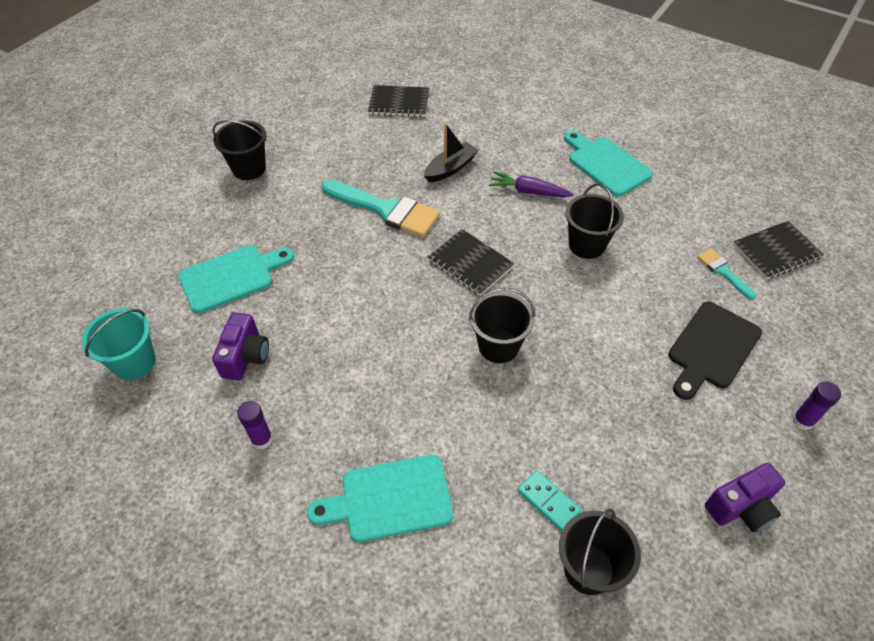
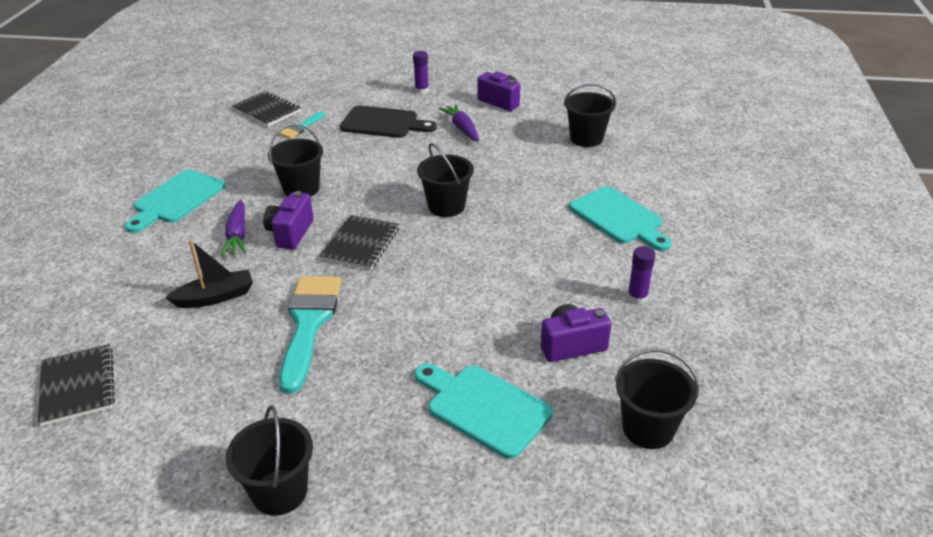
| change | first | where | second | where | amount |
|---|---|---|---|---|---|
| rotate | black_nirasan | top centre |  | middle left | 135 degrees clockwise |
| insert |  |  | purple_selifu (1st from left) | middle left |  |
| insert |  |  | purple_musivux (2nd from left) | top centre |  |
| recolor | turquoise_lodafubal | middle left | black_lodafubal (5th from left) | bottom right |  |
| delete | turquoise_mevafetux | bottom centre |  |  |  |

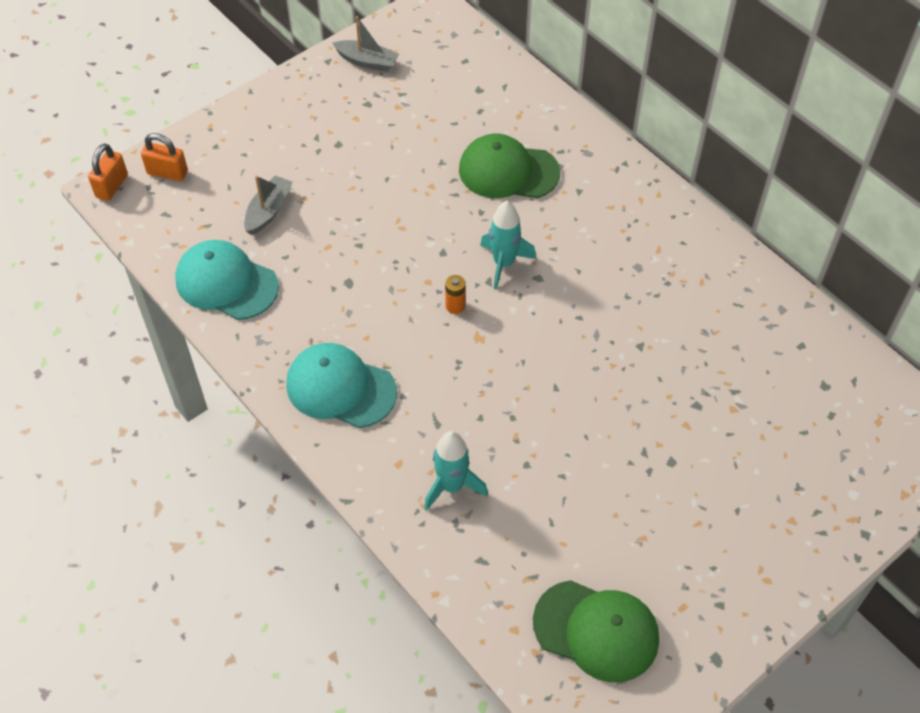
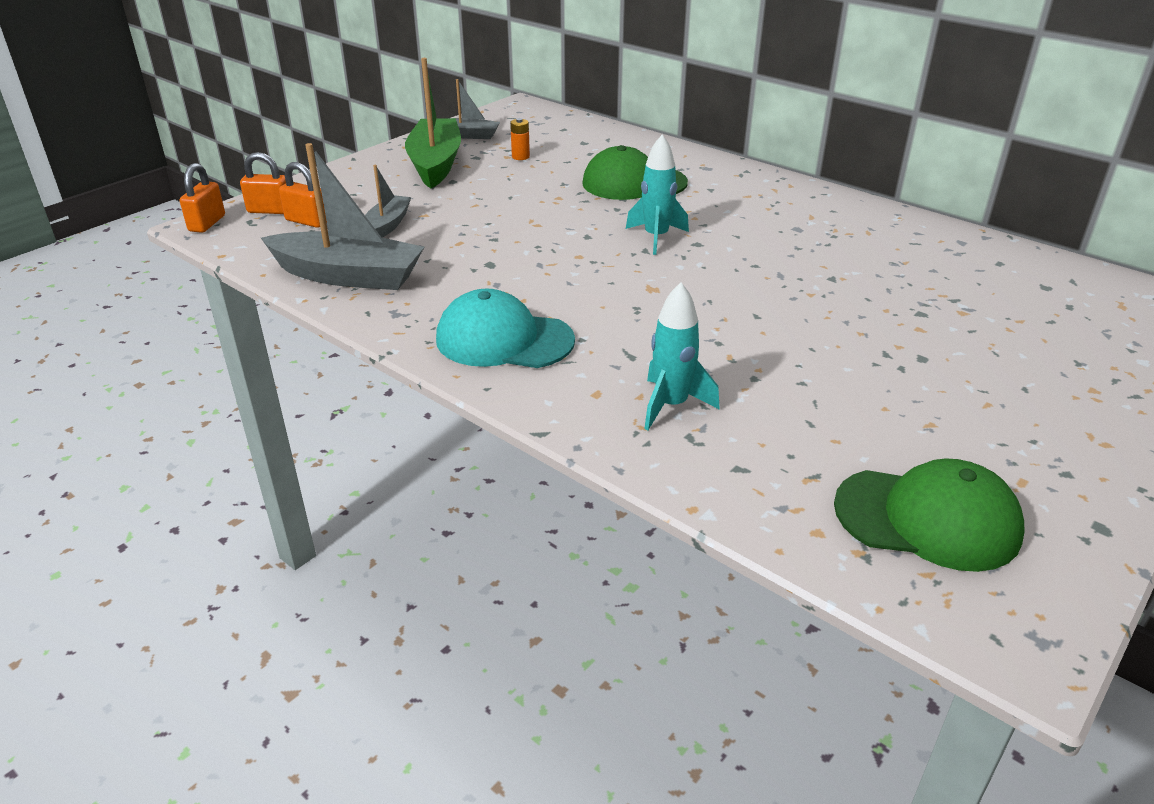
| change | first | where | second | where | amount |
|---|---|---|---|---|---|
| replace | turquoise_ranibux (1st from left) | middle left | grey_nirasan (1st from left) | top left |  |
| insert |  |  | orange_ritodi (3rd from left) | top left |  |
| insert |  |  | green_nirasan | top centre |  |
| move | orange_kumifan | centre |  | top centre |  |

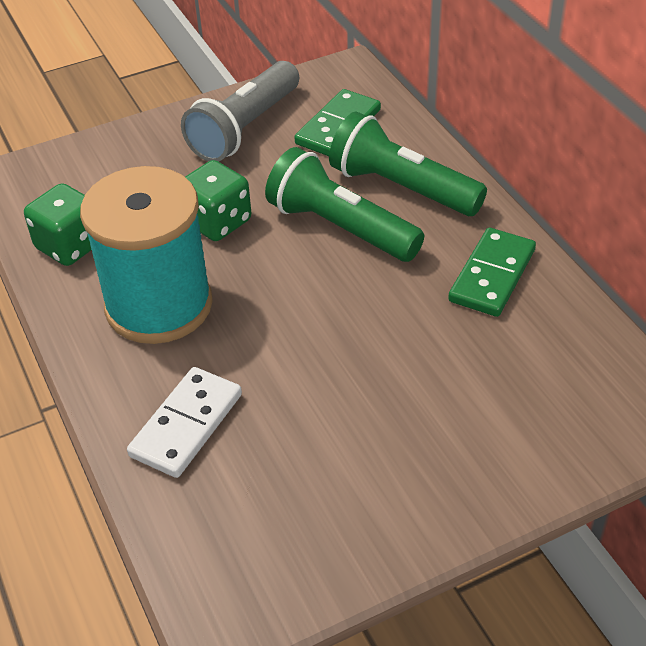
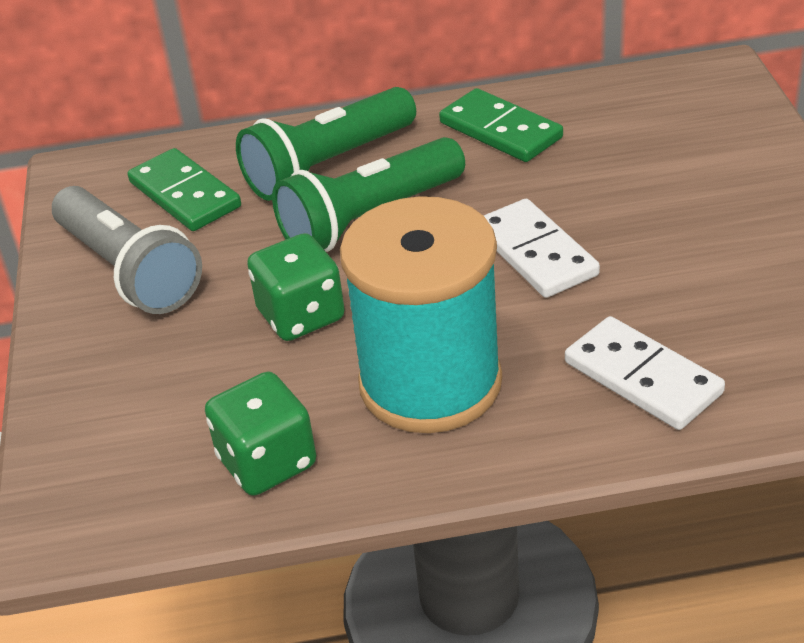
| change | first | where | second | where | amount |
|---|---|---|---|---|---|
| insert |  |  | white_mevafetux (1st from left) | middle right |  |

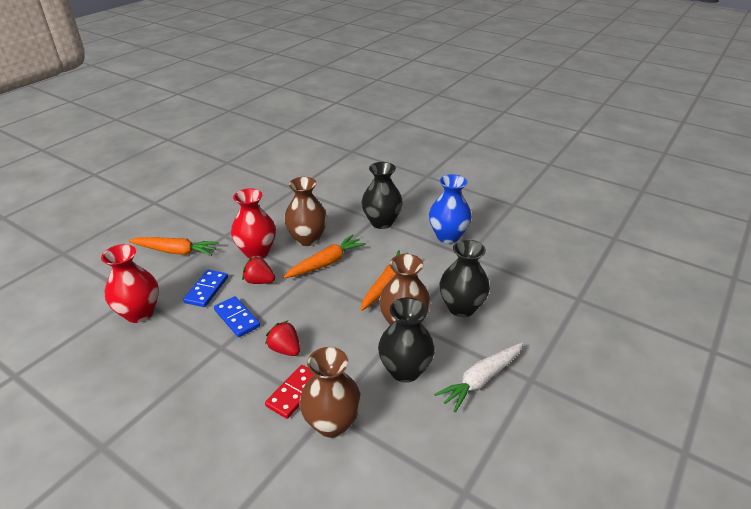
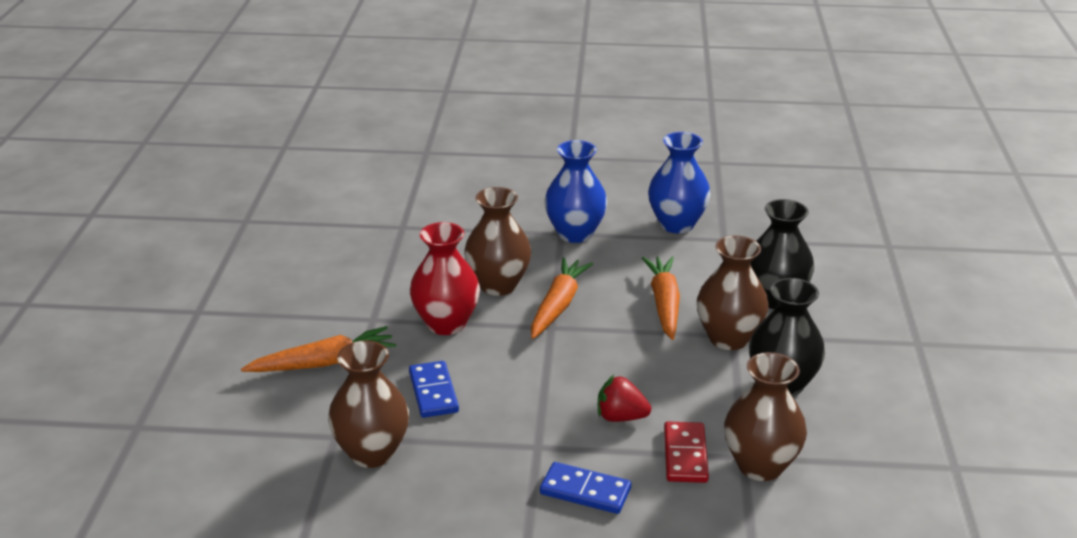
| change | first | where | second | where | amount |
|---|---|---|---|---|---|
| recolor | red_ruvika (1st from left) | middle left | brown_ruvika (1st from left) | bottom centre |  |
| move | blue_mevafetux (2nd from left) | middle left |  | bottom centre |  |
| recolor | black_ruvika (1st from left) | centre | blue_ruvika (1st from left) | centre |  |
| delete | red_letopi (1st from left) | centre |  |  |  |
| delete | white_musivux | bottom centre |  |  |  |

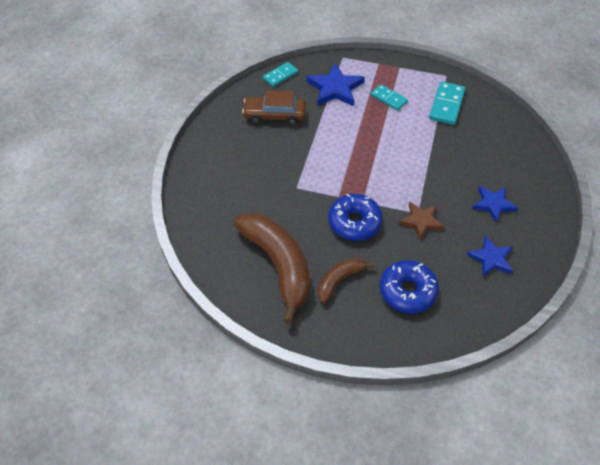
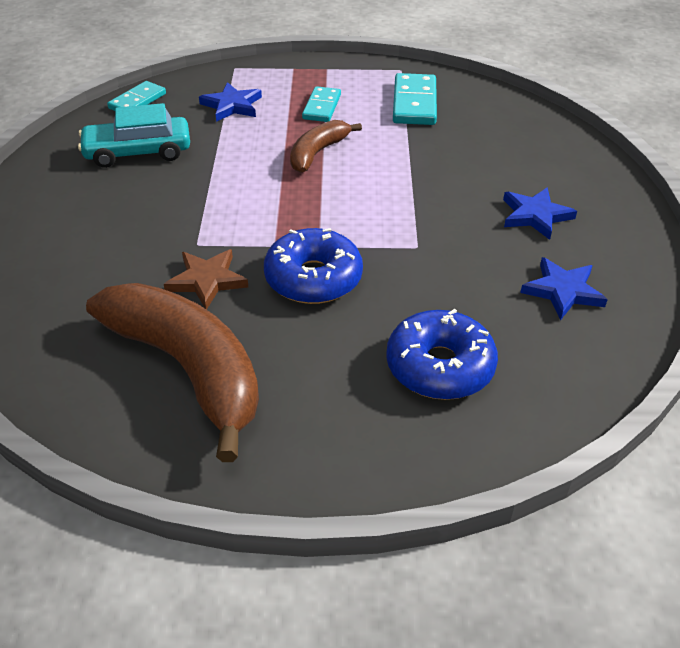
| change | first | where | second | where | amount |
|---|---|---|---|---|---|
| recolor | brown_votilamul | top centre | turquoise_votilamul | top left |  |
| move | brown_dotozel | middle right |  | middle left |  |
| resize | blue_dotozel (1st from left) | top centre |  | top centre | x0.66 |
| move | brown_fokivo (2nd from left) | centre |  | top centre |  |
| rotate | turquoise_mevafetux (2nd from left) | top centre |  | top centre | 75 degrees clockwise |

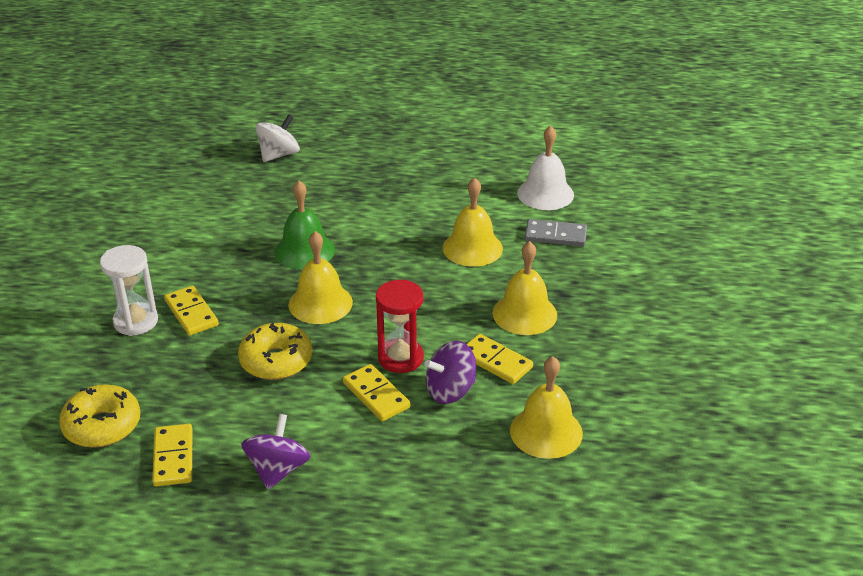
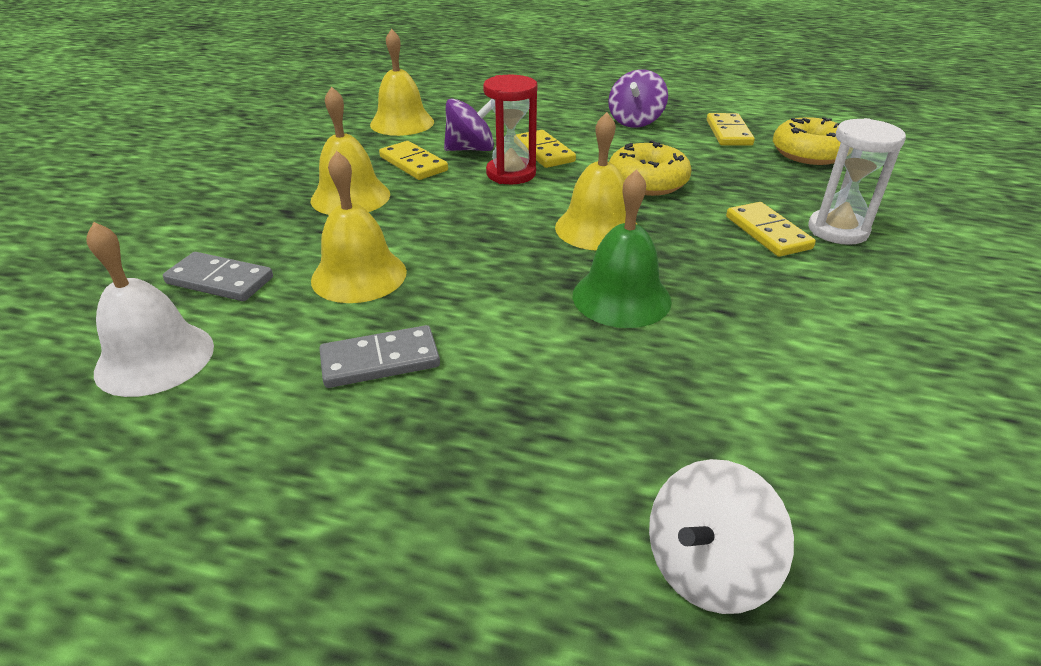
| change | first | where | second | where | amount |
|---|---|---|---|---|---|
| insert |  |  | grey_mevafetux (2nd from left) | centre |  |

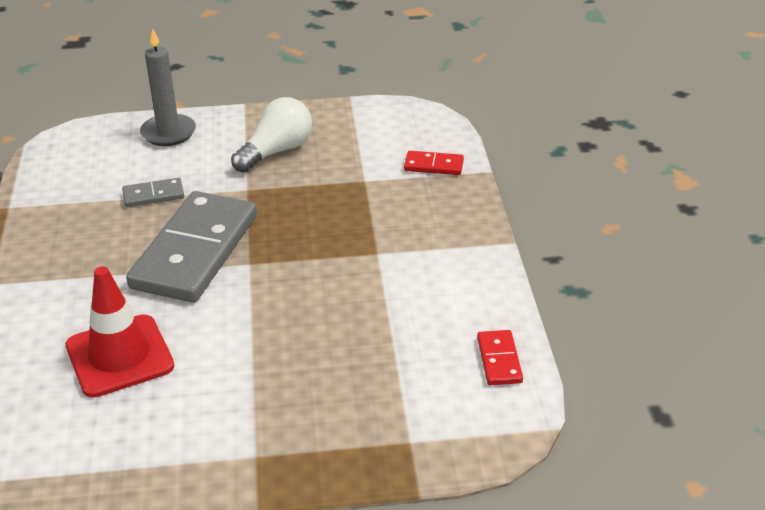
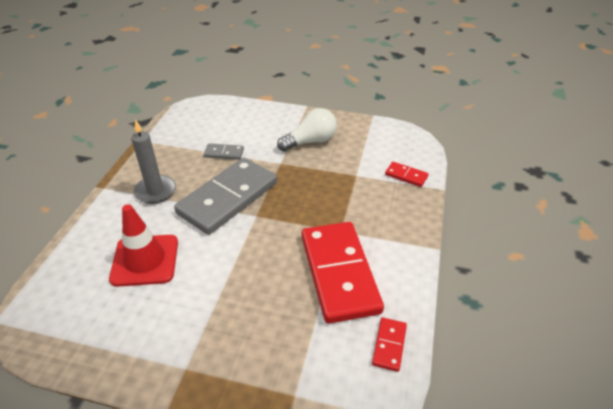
| change | first | where | second | where | amount |
|---|---|---|---|---|---|
| move | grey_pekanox | top left |  | middle left |  |
| insert |  |  | red_mevafetux (1st from left) | bottom centre |  |

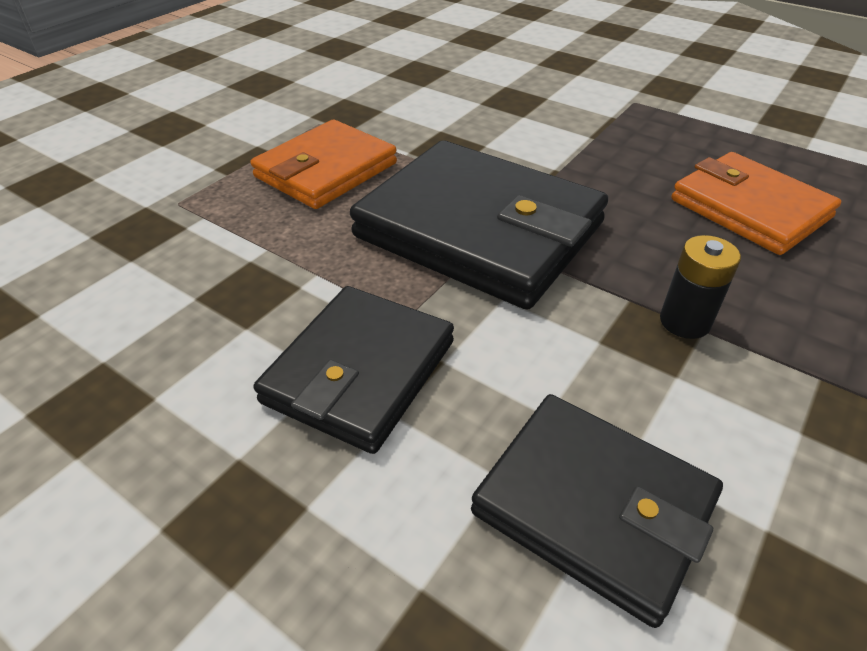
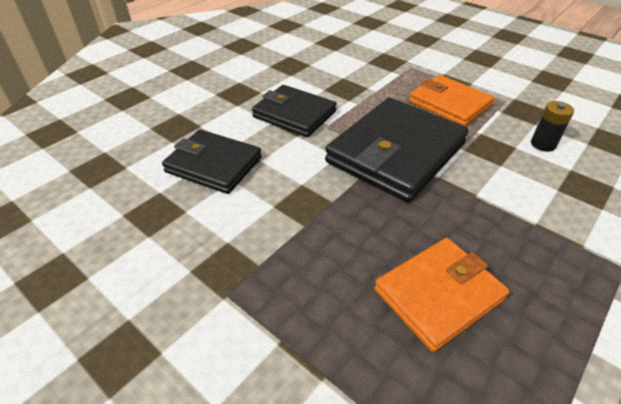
| change | first | where | second | where | amount |
|---|---|---|---|---|---|
| rotate | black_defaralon (3rd from left in the first image) | bottom right | black_defaralon (1st from left) | centre | 75 degrees clockwise |
| move | black_kumifan | middle right |  | top right |  |

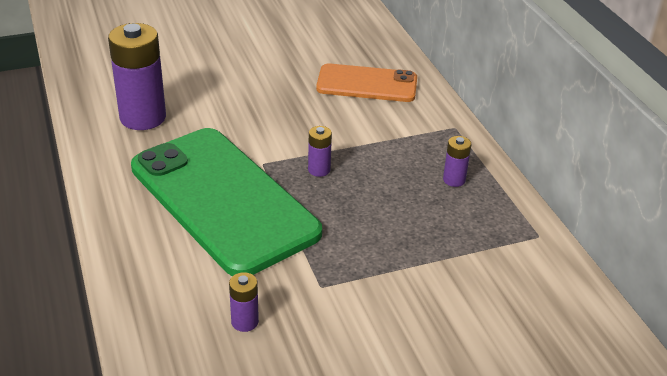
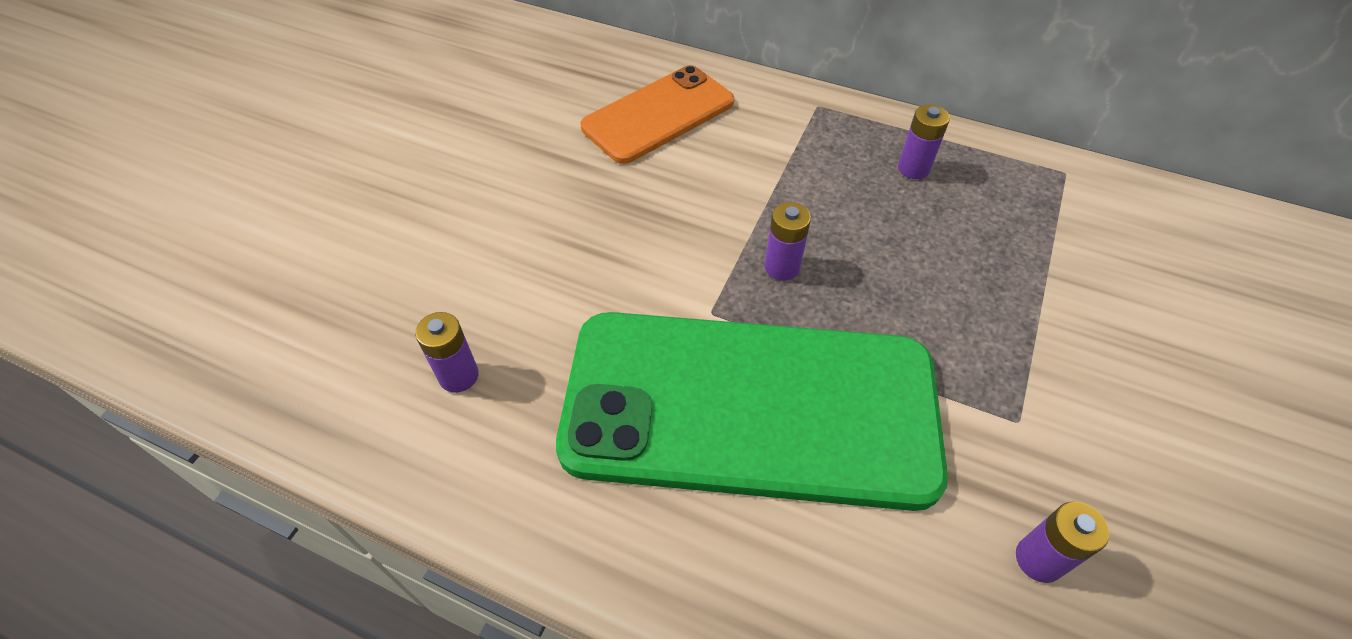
| change | first | where | second | where | amount |
|---|---|---|---|---|---|
| resize | purple_kumifan (1st from left) | top left |  | middle left | x0.46 |

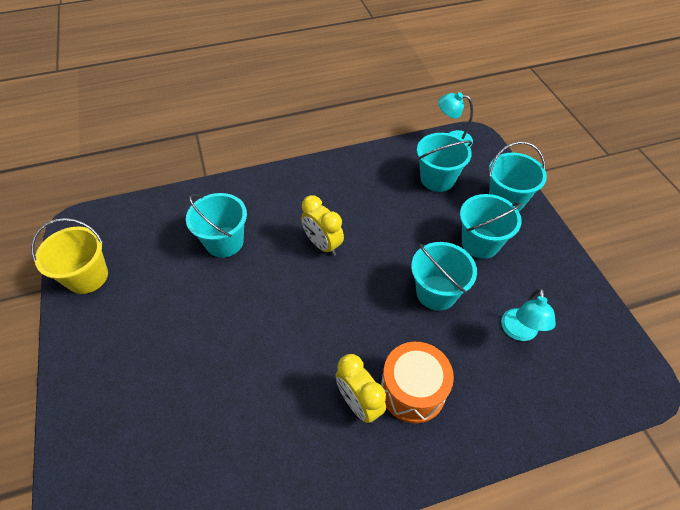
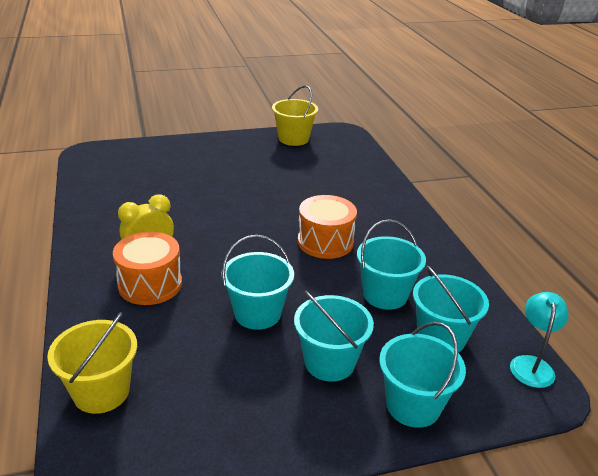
| change | first | where | second | where | amount |
|---|---|---|---|---|---|
| insert |  |  | yellow_lodafubal (1st from left) | bottom left |  |
| replace | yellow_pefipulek (1st from left) | centre | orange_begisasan (2nd from left) | centre |  |
| move | turquoise_lodafubal (1st from left in the first image) | middle left | turquoise_lodafubal (3rd from left) | centre |  |
| delete | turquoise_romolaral (2nd from left) | middle right |  |  |  |

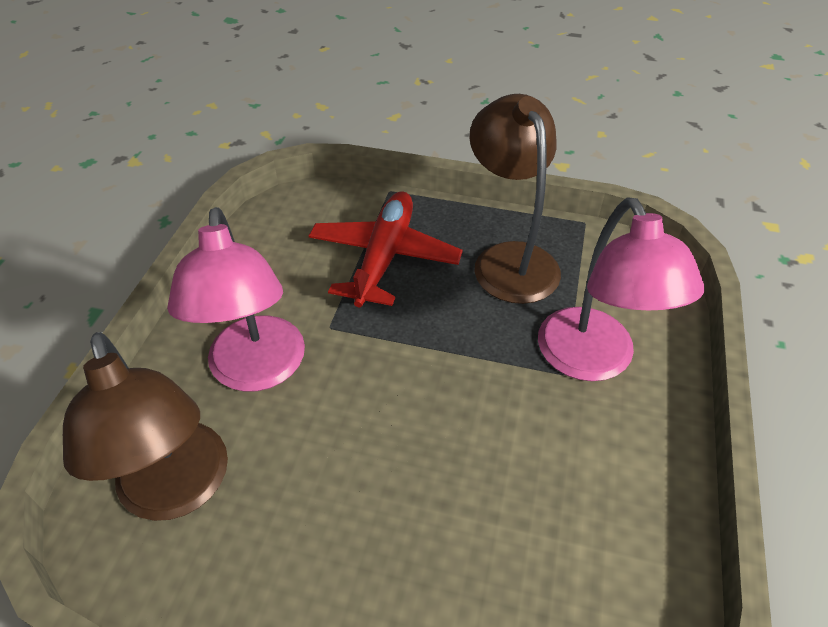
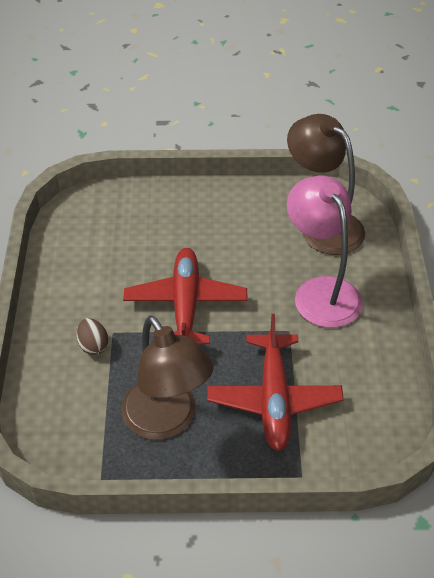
| change | first | where | second | where | amount |
|---|---|---|---|---|---|
| replace | pink_romolaral (2nd from left) | middle right | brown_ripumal | middle left |  |
| insert |  |  | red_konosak (1st from left) | centre |  |

